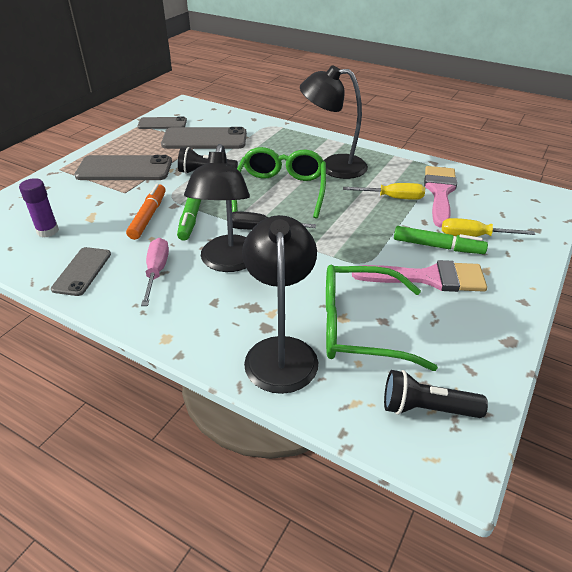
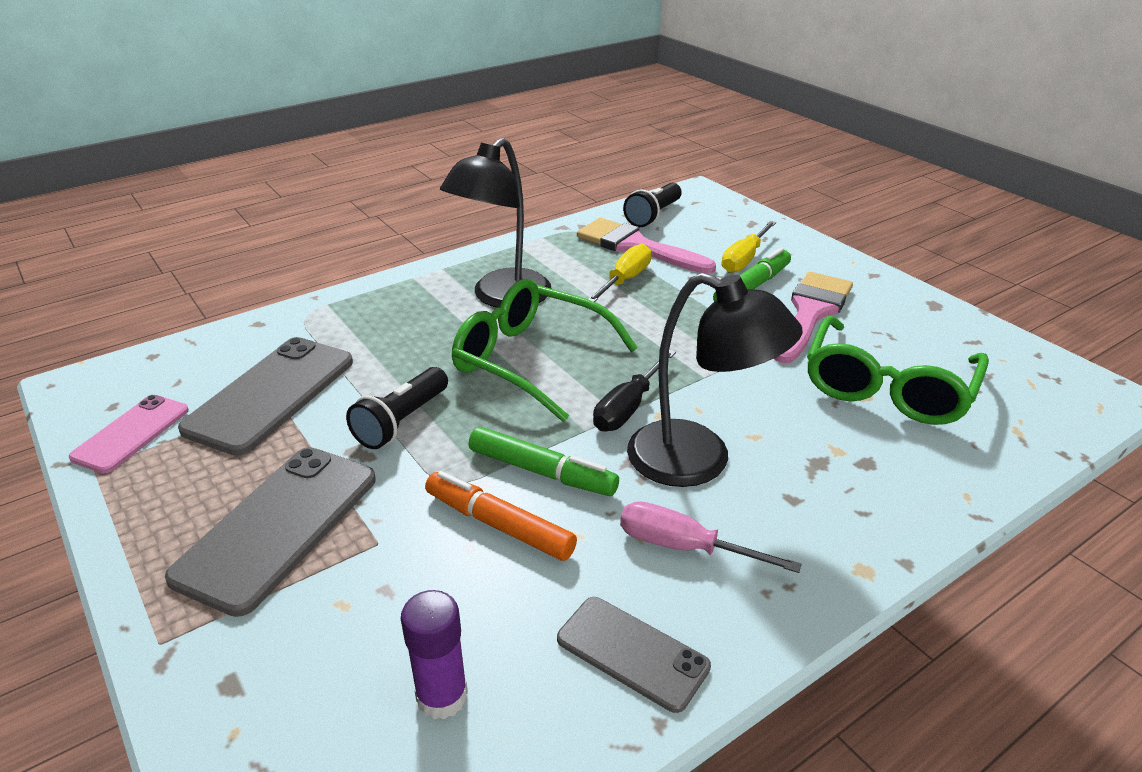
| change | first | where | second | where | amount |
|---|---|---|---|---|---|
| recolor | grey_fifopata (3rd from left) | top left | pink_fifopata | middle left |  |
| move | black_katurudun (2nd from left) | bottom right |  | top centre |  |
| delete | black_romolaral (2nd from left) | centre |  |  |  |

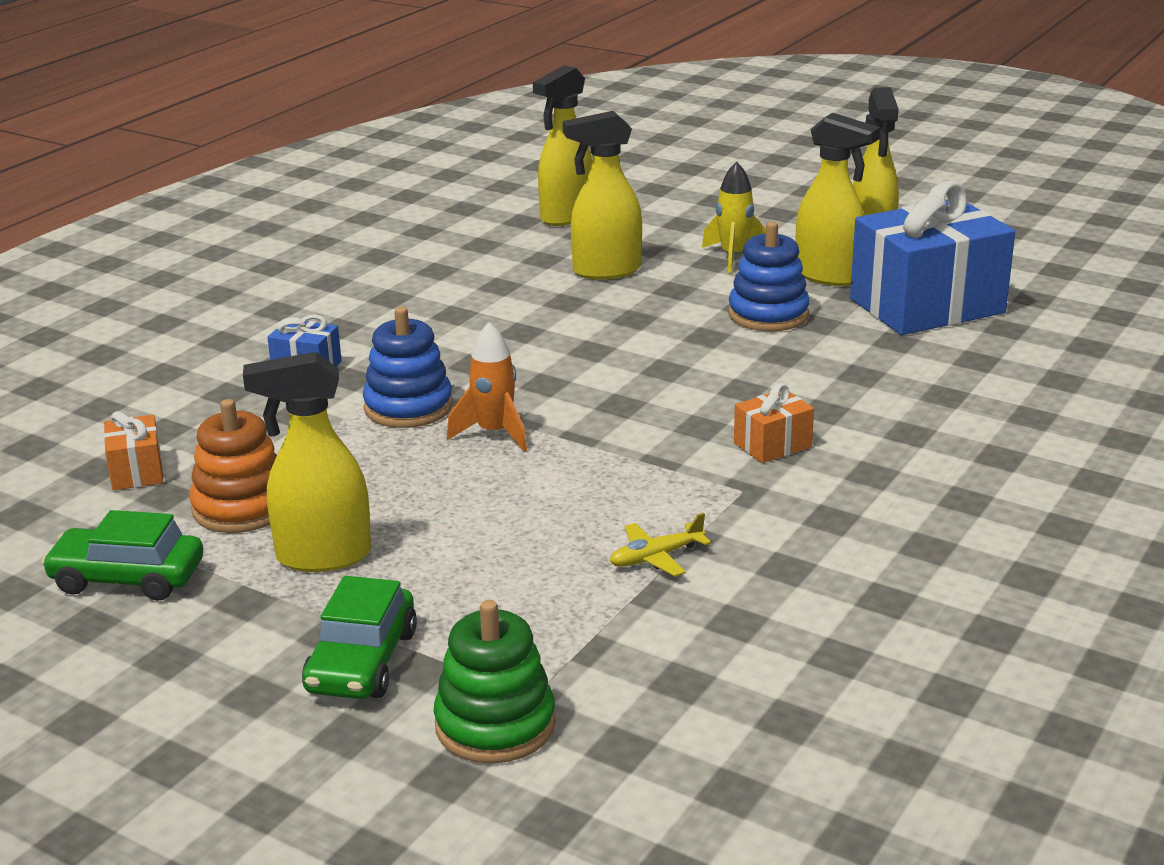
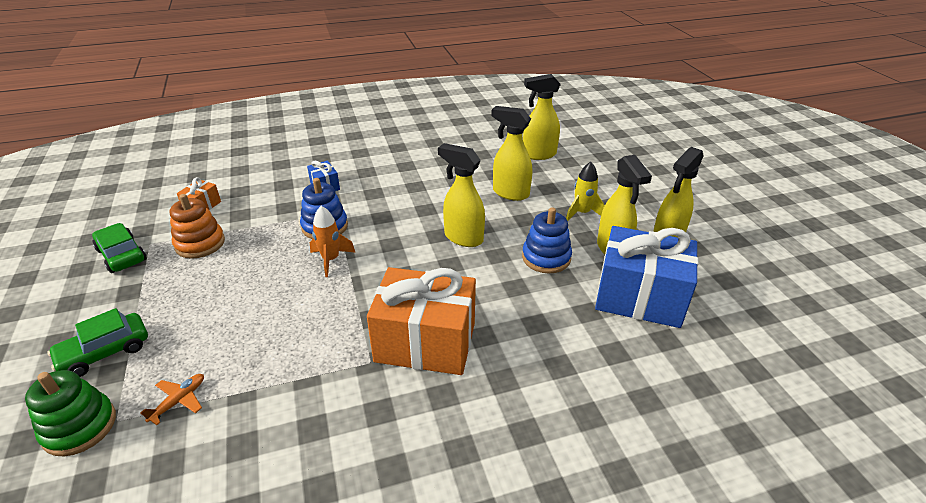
| change | first | where | second | where | amount |
|---|---|---|---|---|---|
| insert |  |  | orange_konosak | bottom left |  |
| resize | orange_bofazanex (2nd from left) | centre |  | centre | x2.31 |
| move | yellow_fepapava (1st from left) | middle left |  | centre |  |
| delete | yellow_konosak | centre |  |  |  |

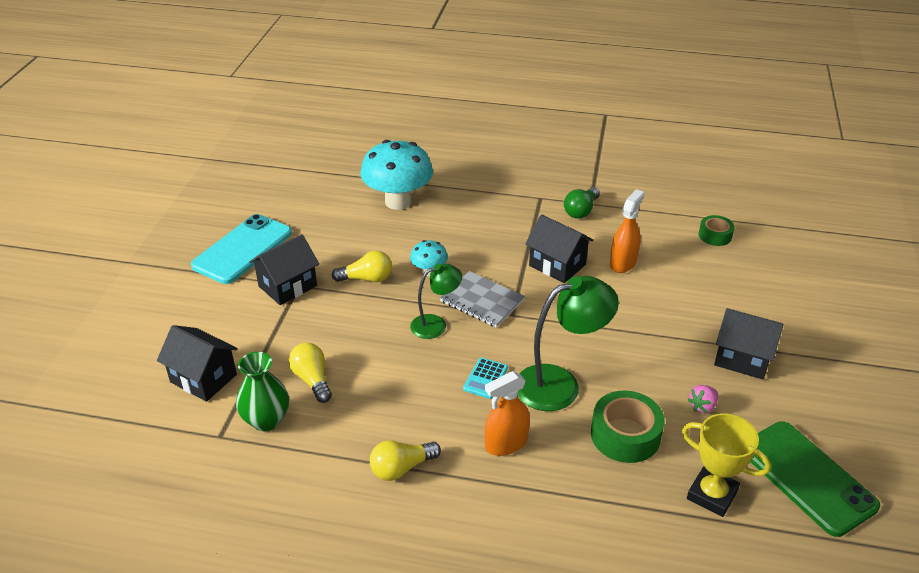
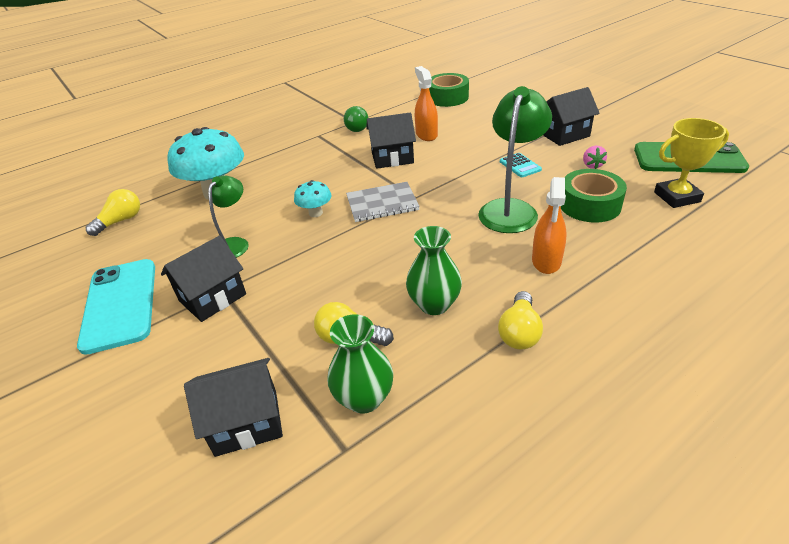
| change | first | where | second | where | amount |
|---|---|---|---|---|---|
| move | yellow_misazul (2nd from left in the first image) | centre | yellow_misazul (1st from left) | middle left |  |
| rotate | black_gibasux (2nd from left in the first image) | middle left | black_gibasux (1st from left) | middle left | 45 degrees clockwise |
| move | green_romolaral (1st from left) | centre |  | middle left |  |
| insert |  |  | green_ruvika (2nd from left) | centre |  |
| resize | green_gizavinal (2nd from left in the first image) | middle right | green_gizavinal (1st from left) | top centre | x1.66 |
| move | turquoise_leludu | centre |  | top centre |  |

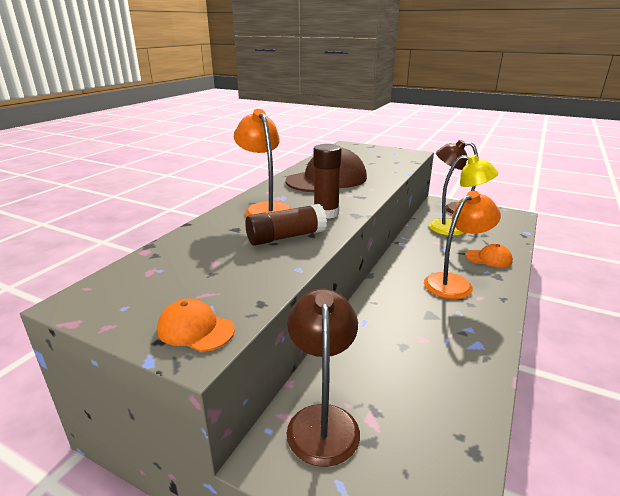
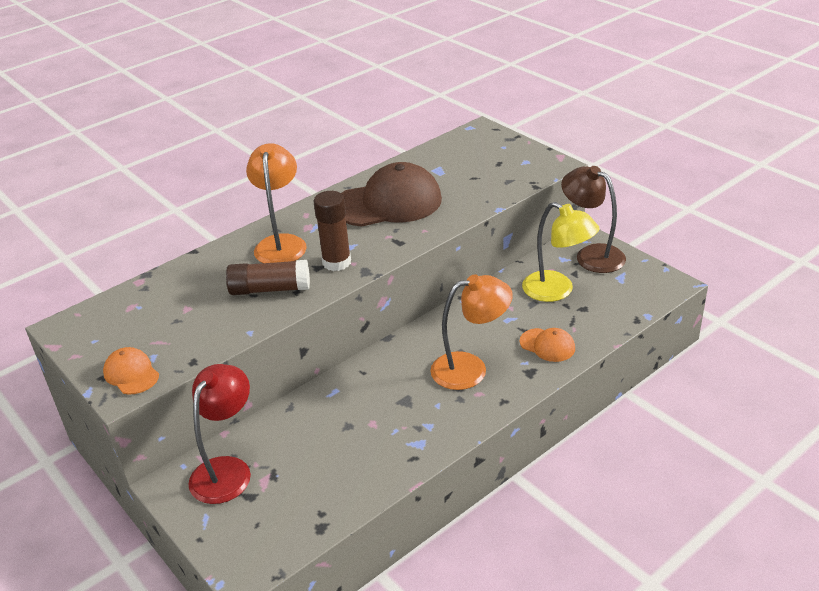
| change | first | where | second | where | amount |
|---|---|---|---|---|---|
| recolor | brown_romolaral (1st from left) | bottom centre | red_romolaral | bottom left |  |

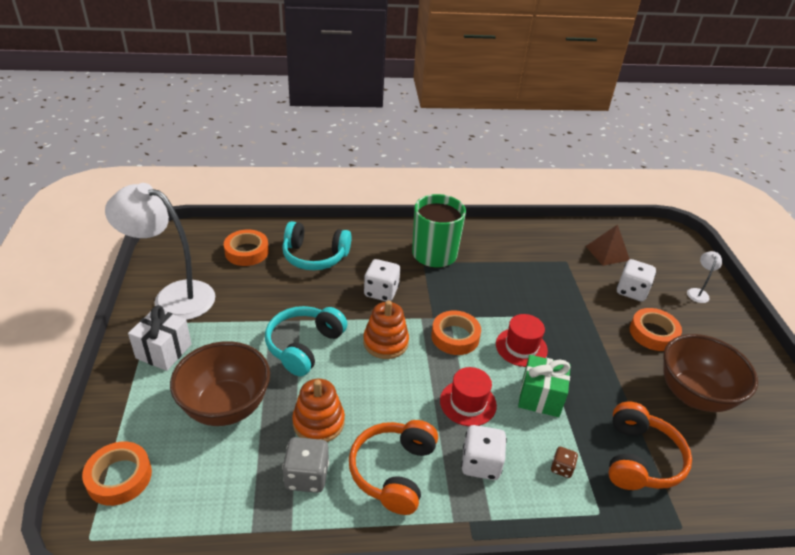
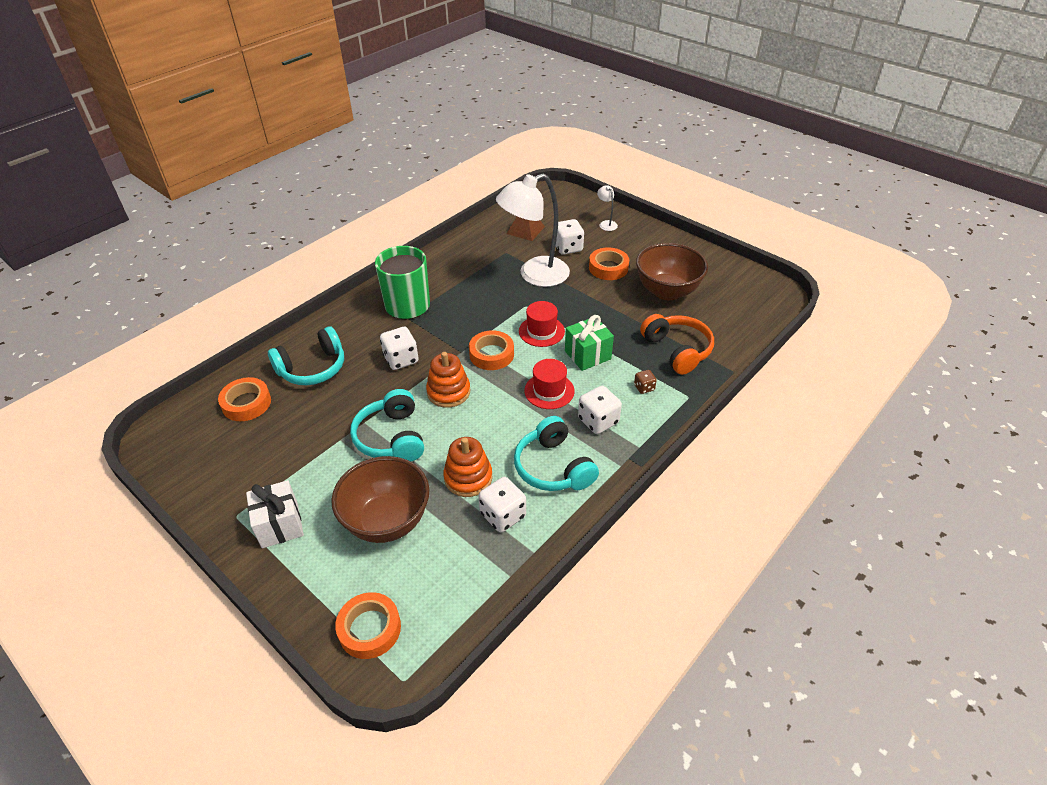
| change | first | where | second | where | amount |
|---|---|---|---|---|---|
| recolor | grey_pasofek | bottom centre | white_pasofek (2nd from left) | centre |  |
| move | white_romolaral (1st from left) | middle left |  | top centre |  |
| recolor | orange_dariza (1st from left) | bottom centre | turquoise_dariza (3rd from left) | centre |  |

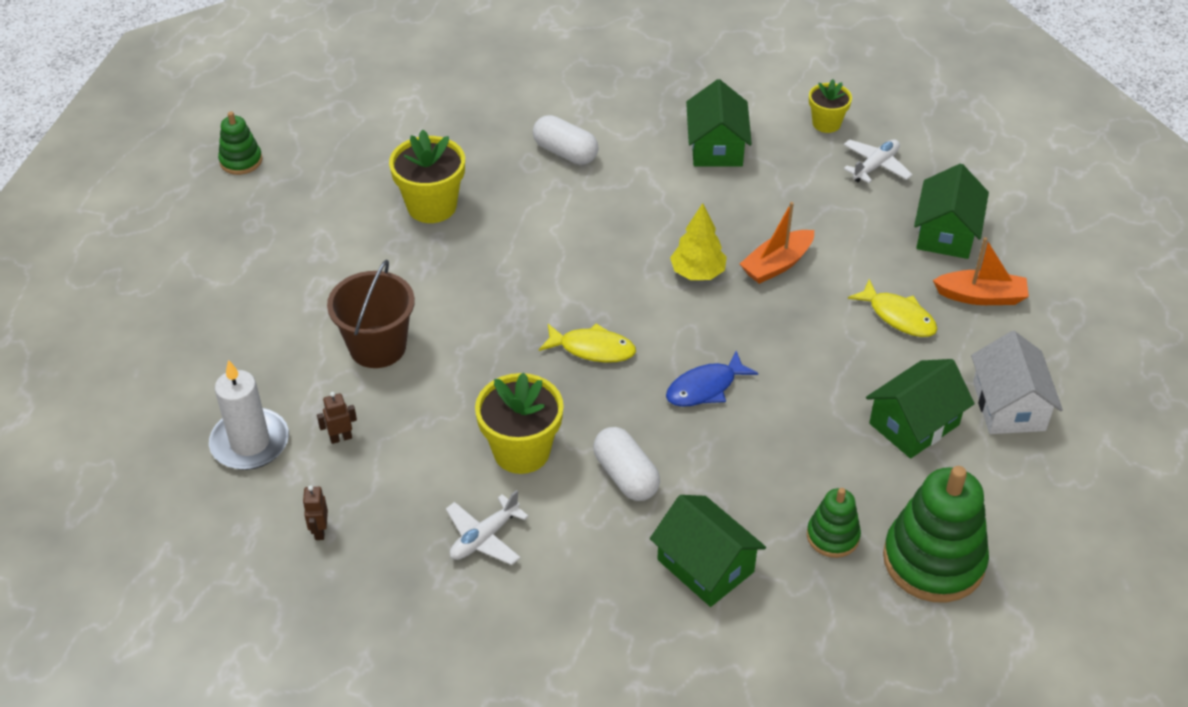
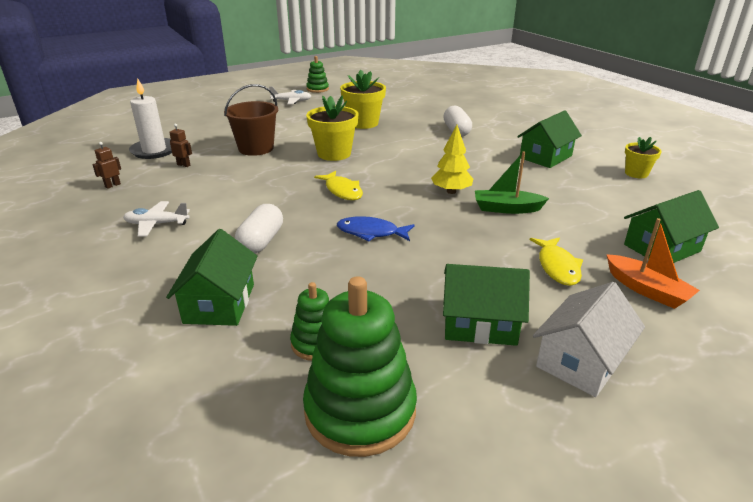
| change | first | where | second | where | amount |
|---|---|---|---|---|---|
| move | white_konosak (2nd from left) | top right |  | top centre |  |
| move | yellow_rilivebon (2nd from left in the first image) | centre | yellow_rilivebon (1st from left) | top centre |  |
| recolor | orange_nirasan (1st from left) | centre | green_nirasan | middle right |  |

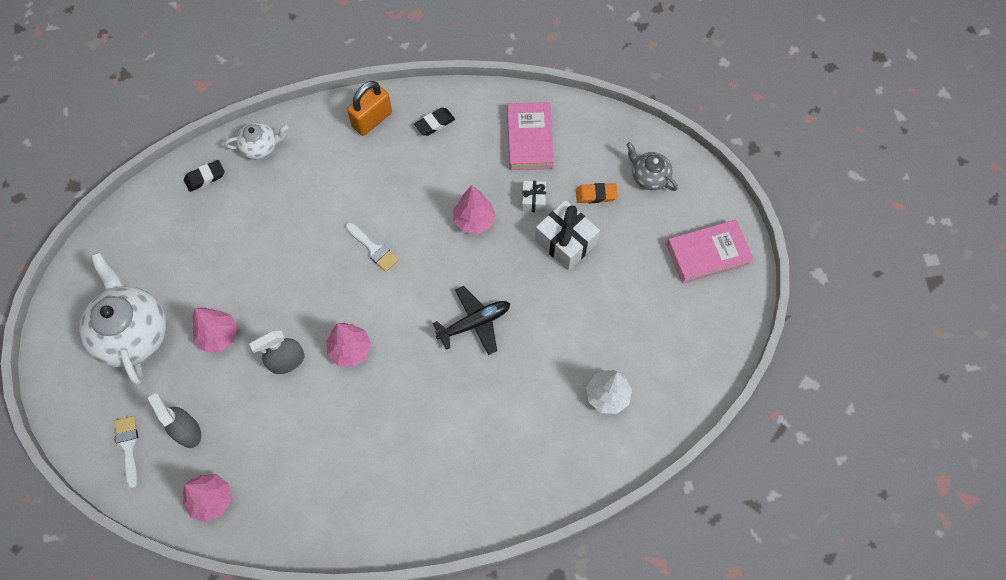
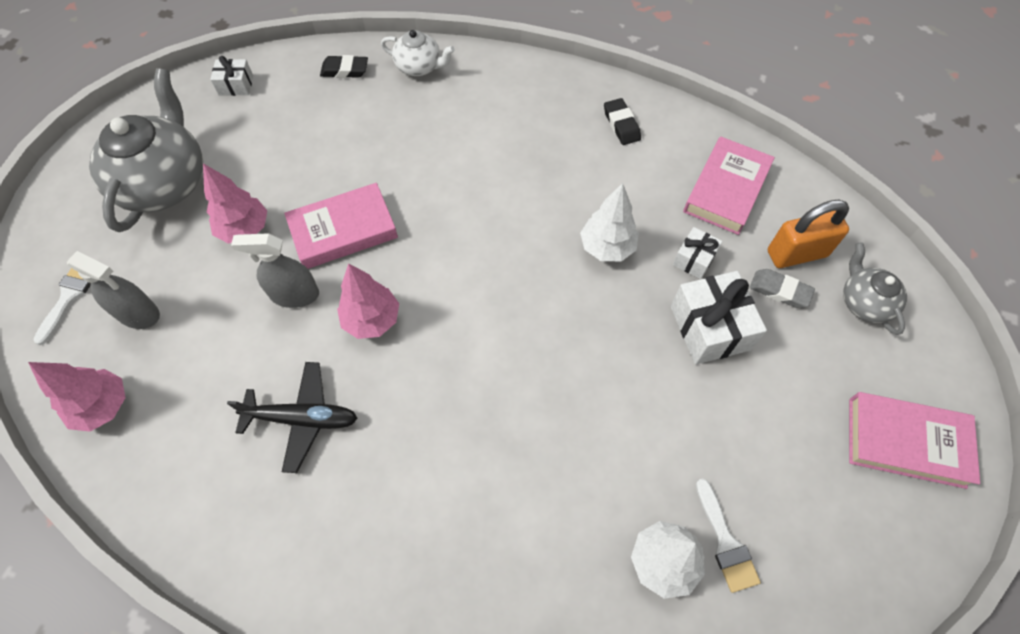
| change | first | where | second | where | amount |
|---|---|---|---|---|---|
| rotate | grey_fepapava (1st from left) | bottom left |  | middle left | 120 degrees clockwise |
| recolor | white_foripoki (1st from left) | middle left | grey_foripoki (1st from left) | top left |  |
| insert |  |  | white_bofazanex (1st from left) | top left |  |
| move | black_konosak | centre |  | middle left |  |
| insert |  |  | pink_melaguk (1st from left) | centre |  |
| recolor | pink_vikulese (4th from left) | centre | white_vikulese (1st from left) | centre |  |
| rotate | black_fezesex (2nd from left) | top centre |  | top centre | 75 degrees clockwise |
| move | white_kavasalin (2nd from left) | centre |  | bottom right |  |
| recolor | orange_fezesex | top centre | grey_fezesex | middle right |  |
| move | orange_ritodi | top centre |  | middle right |  |

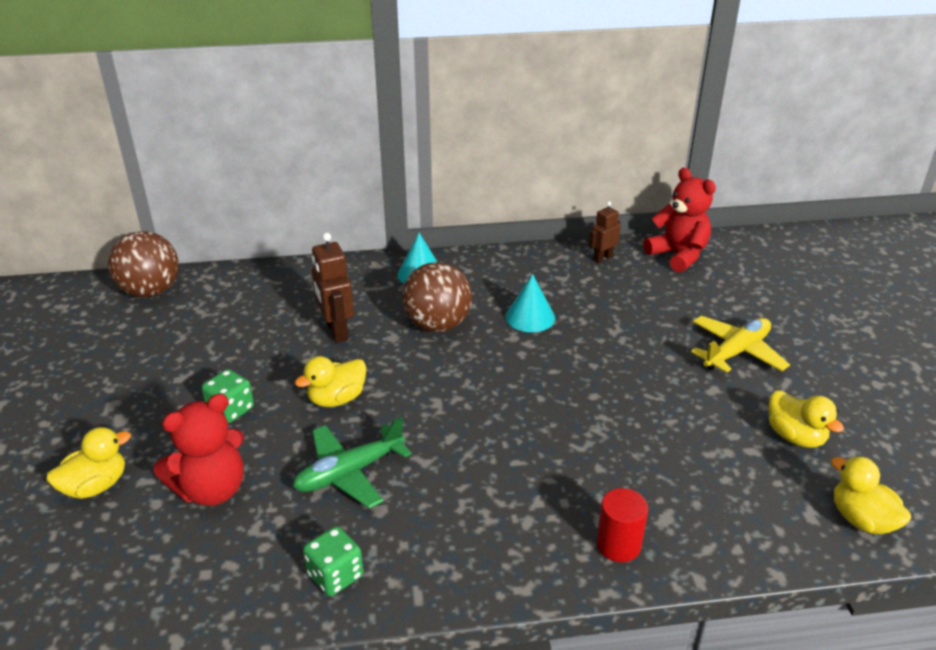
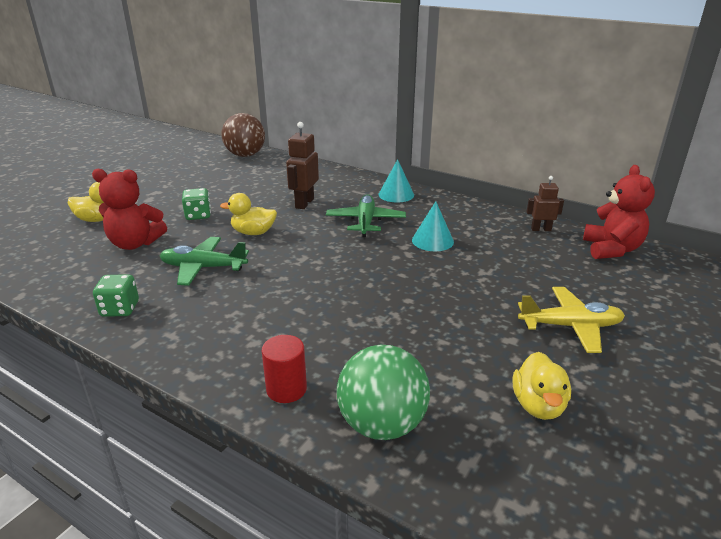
| change | first | where | second | where | amount |
|---|---|---|---|---|---|
| replace | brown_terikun (2nd from left) | centre | green_konosak (2nd from left) | centre |  |
| insert |  |  | green_terikun | bottom centre |  |
| delete | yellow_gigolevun (4th from left) | bottom right |  |  |  |

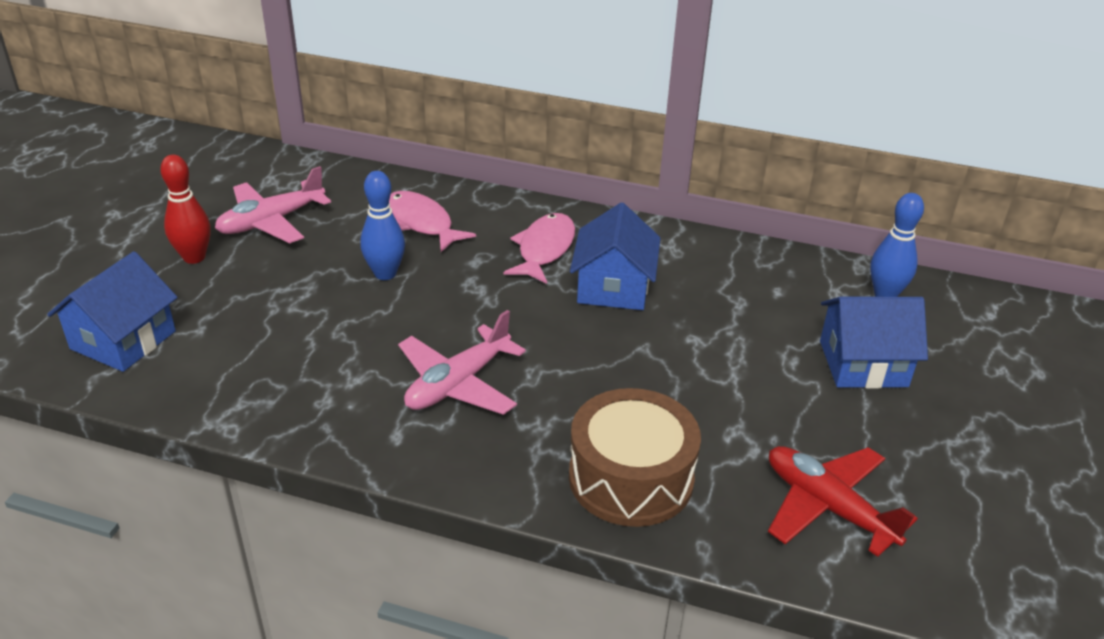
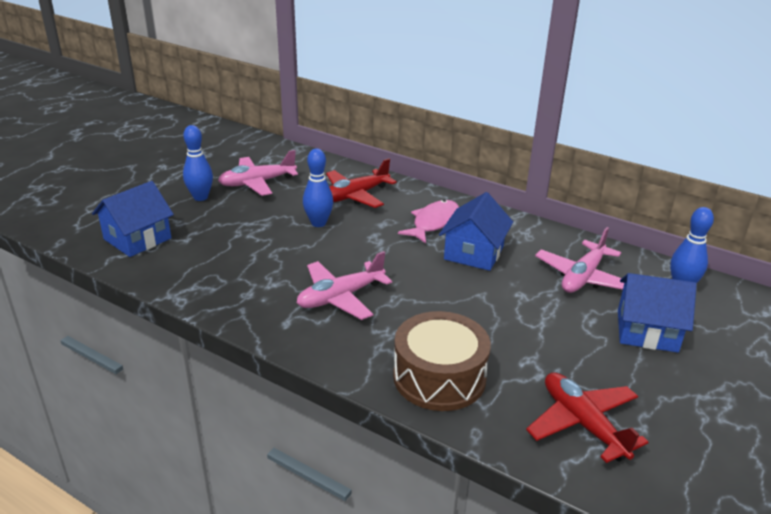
| change | first | where | second | where | amount |
|---|---|---|---|---|---|
| recolor | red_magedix | top left | blue_magedix (1st from left) | top left |  |
| replace | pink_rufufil (1st from left) | centre | red_konosak (1st from left) | centre |  |
| insert |  |  | pink_konosak (3rd from left) | middle right |  |

